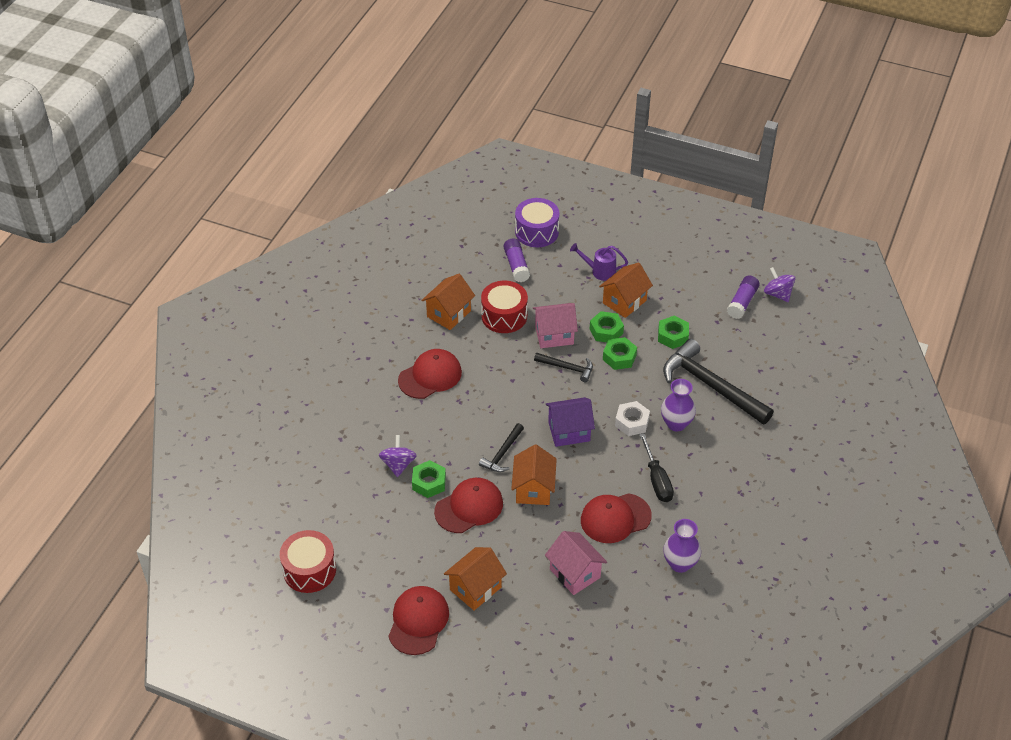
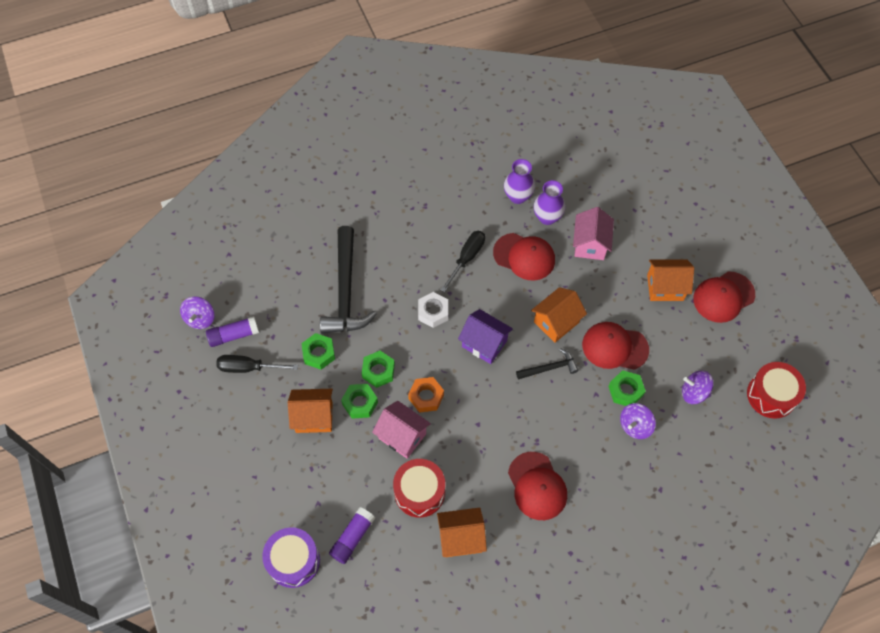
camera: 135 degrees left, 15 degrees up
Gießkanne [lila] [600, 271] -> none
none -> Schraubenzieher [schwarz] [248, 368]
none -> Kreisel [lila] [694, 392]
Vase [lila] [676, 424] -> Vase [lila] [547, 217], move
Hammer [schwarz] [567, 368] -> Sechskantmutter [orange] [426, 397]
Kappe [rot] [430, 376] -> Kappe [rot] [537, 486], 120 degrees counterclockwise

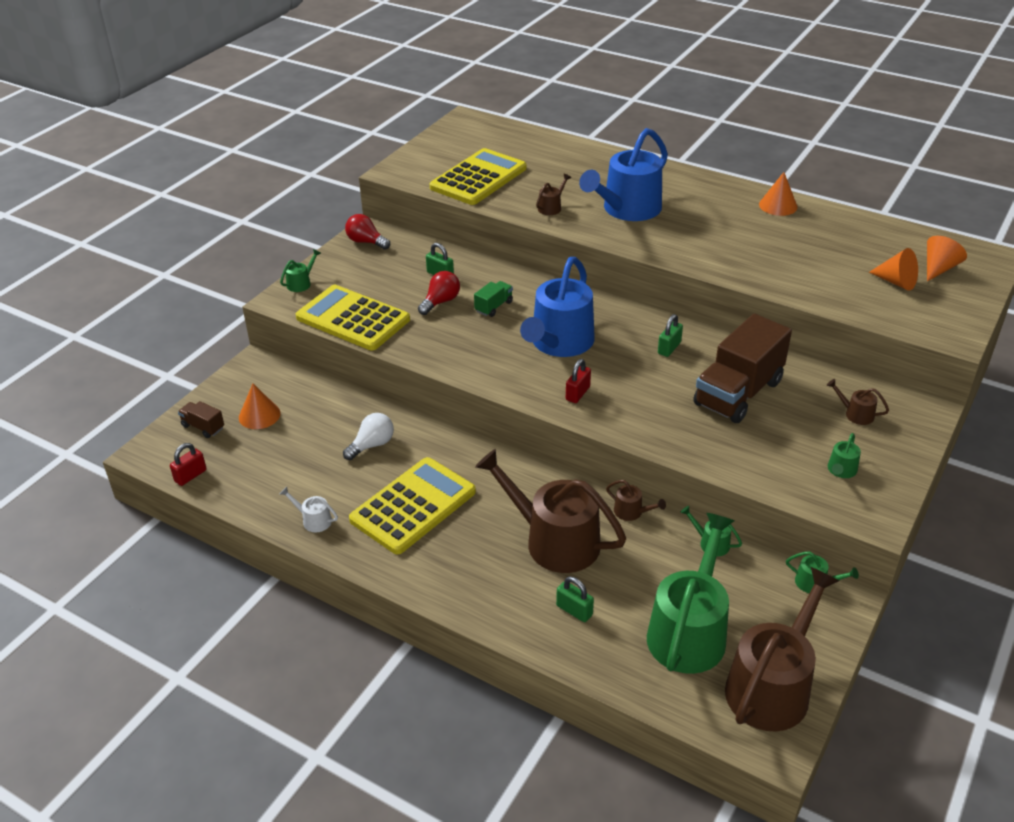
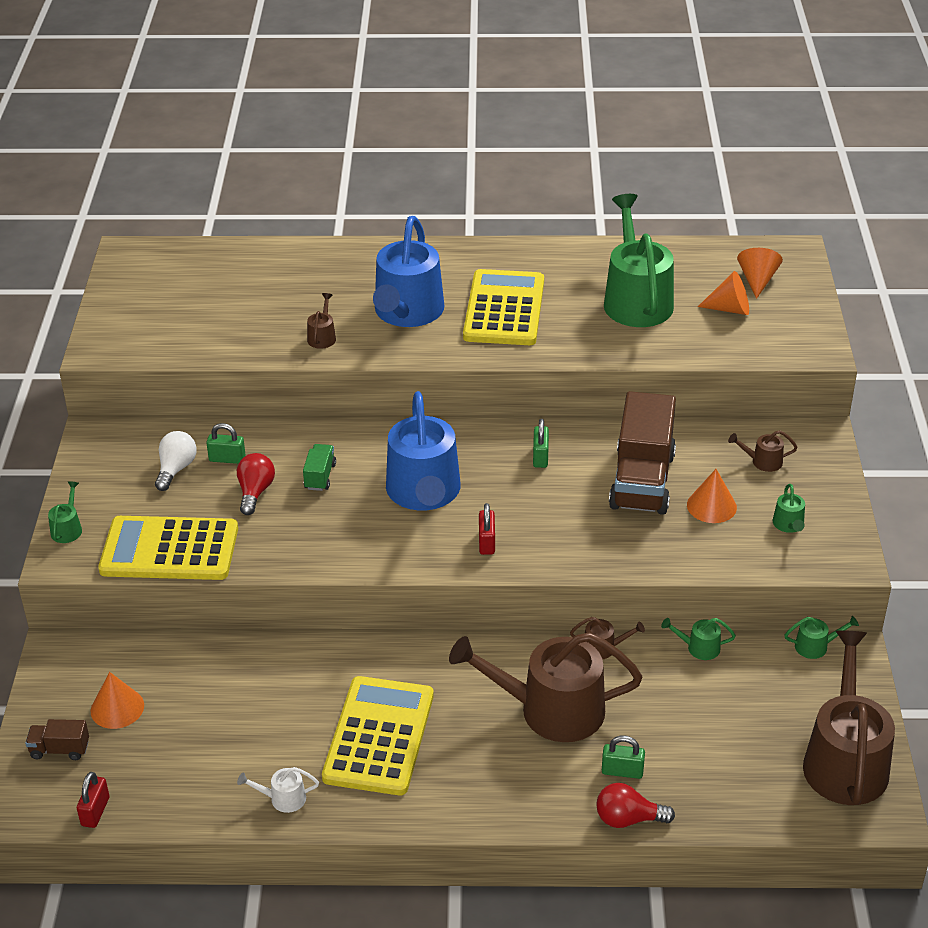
camera: 30 degrees left, 0 degrees up
Glühbirne [weiß] [372, 445] -> Glühbirne [weiß] [176, 469], move
Glühbirne [rot] [366, 242] -> Glühbirne [rot] [628, 819], move
Taschenrechner [gelb] [478, 178] -> Taschenrechner [gelb] [504, 309], move
Gießkanne [grün] [689, 631] -> Gießkanne [grün] [636, 300], move
Kegel [orange] [778, 205] -> Kegel [orange] [711, 506], move

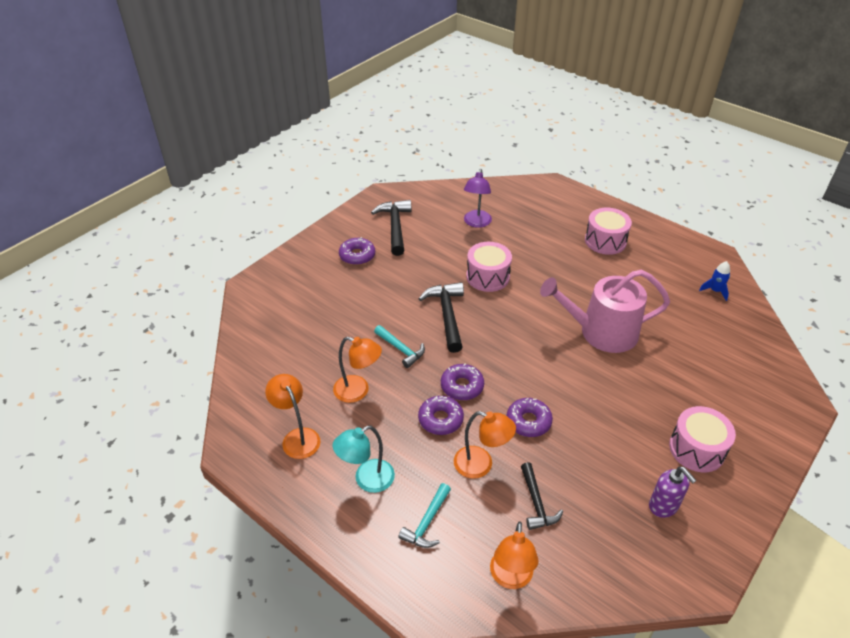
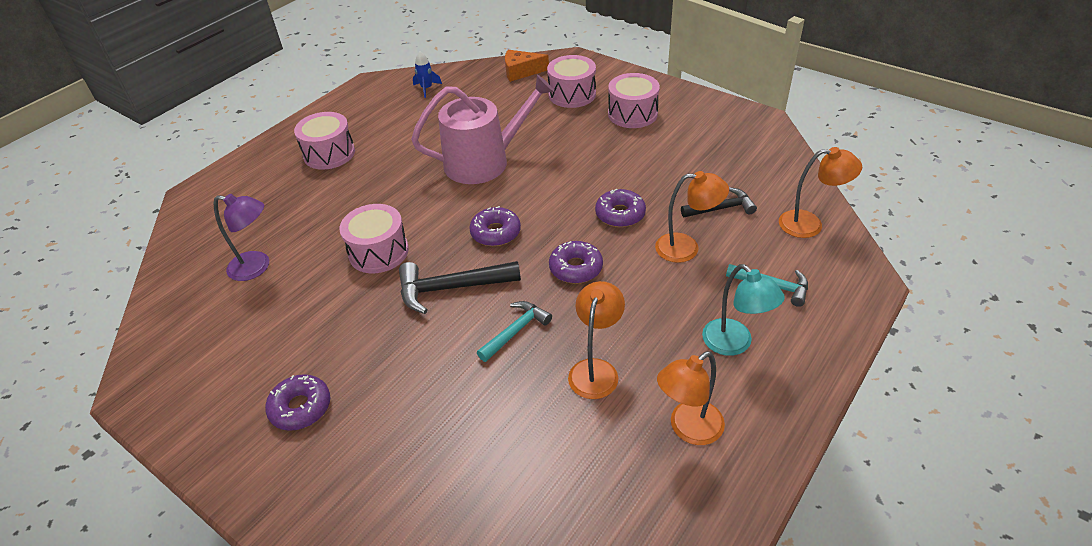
camera: 90 degrees left, 0 degrees up
Hammer [schwarz] [395, 227] -> none
Seifenspender [lila] [663, 506] -> none
none -> Käse [orange] [521, 72]
none -> Trommel [rosa] [572, 94]
Donut [lila] [440, 419] -> Donut [lila] [495, 232], move
Lampe [orange] [481, 465] -> Lampe [orange] [686, 248], 75 degrees clockwise
Gießkanne [rosa] [601, 332] -> Gießkanne [rosa] [484, 161], 105 degrees counterclockwise

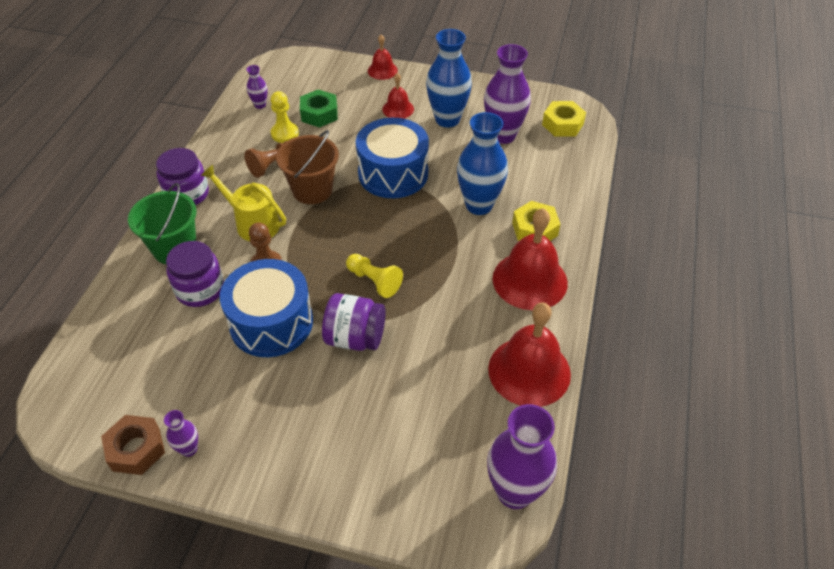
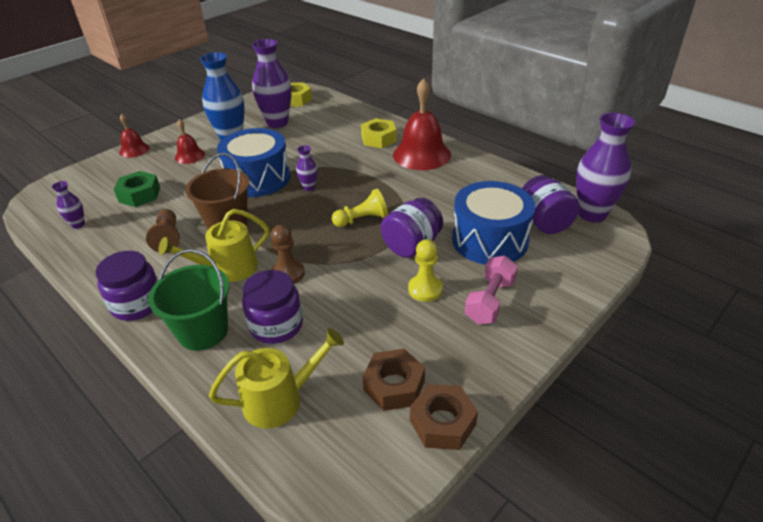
camera: 60 degrees left, 10 degrees down
Vase [blau] [479, 205] -> none
Glocke [rot] [529, 371] -> none
none -> Gießkanne [gelb] [280, 400]
none -> Sechskantmutter [braun] [394, 385]
none -> Hantel [rosa] [490, 301]
none -> Einmachglas [lila] [544, 222]
Vase [lila] [189, 449] -> Vase [lila] [309, 187], move
Trommel [blau] [271, 322] -> Trommel [blau] [489, 240], move
Bauer [gelb] [284, 133] -> Bauer [gelb] [425, 289], move

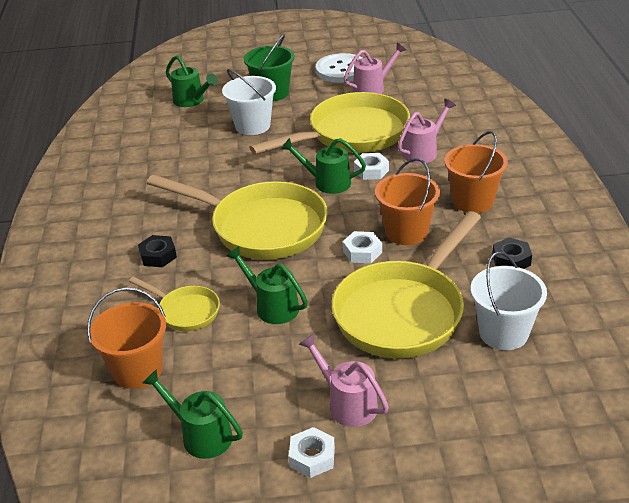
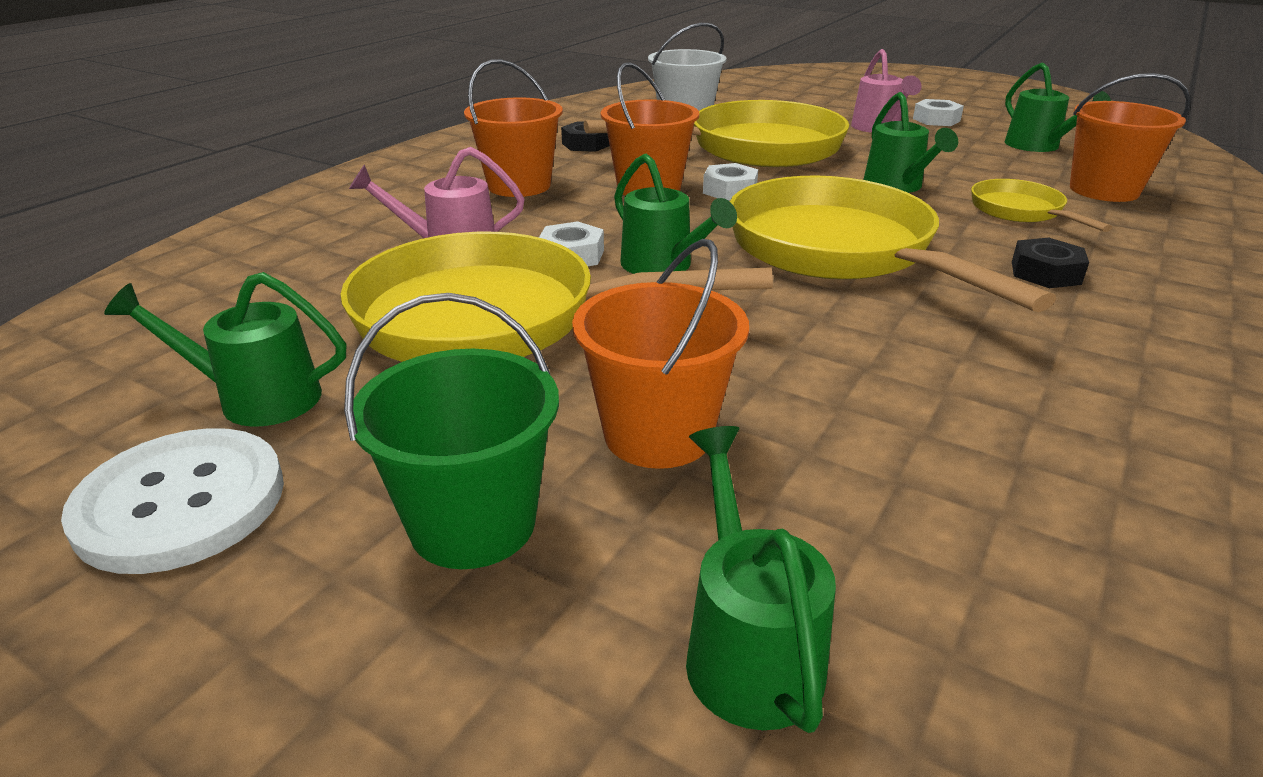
camera: 145 degrees left, 5 degrees down
Eimer [weiß] [252, 126] -> Eimer [orange] [658, 434]
Gießkanne [rosa] [373, 88] -> Gießkanne [grün] [255, 398]

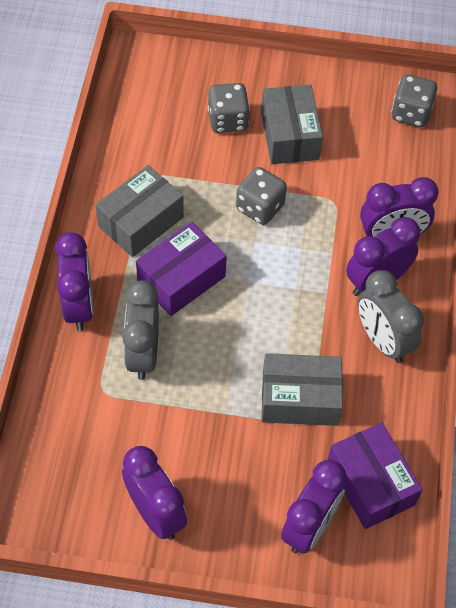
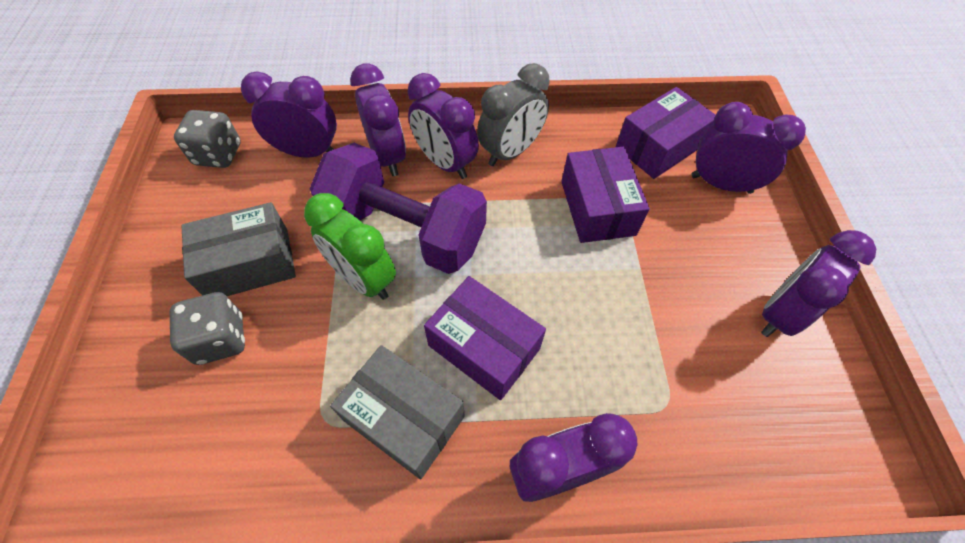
camera: 100 degrees left, 0 degrees up
Wecker [grau] [143, 354] -> none
none -> Wecker [lila] [308, 152]
none -> Hantel [lila] [405, 231]
Spielwürfel [grau] [260, 207] -> Wecker [grün] [363, 279]
Schachtel [grau] [299, 398] -> Schachtel [lila] [597, 208]

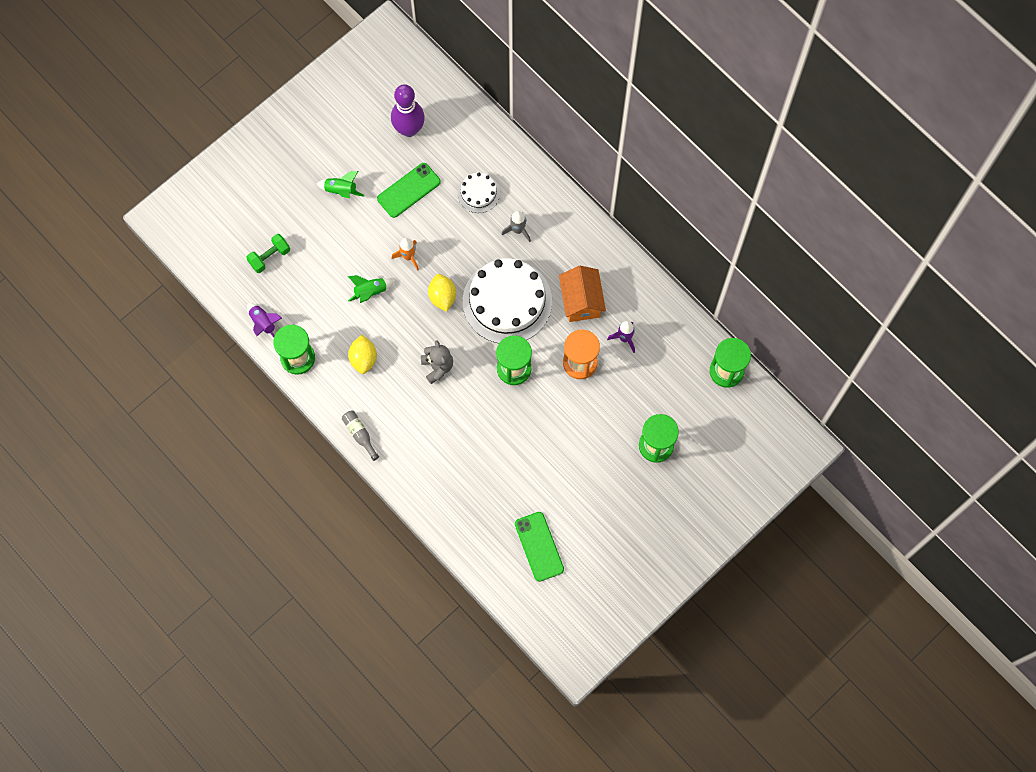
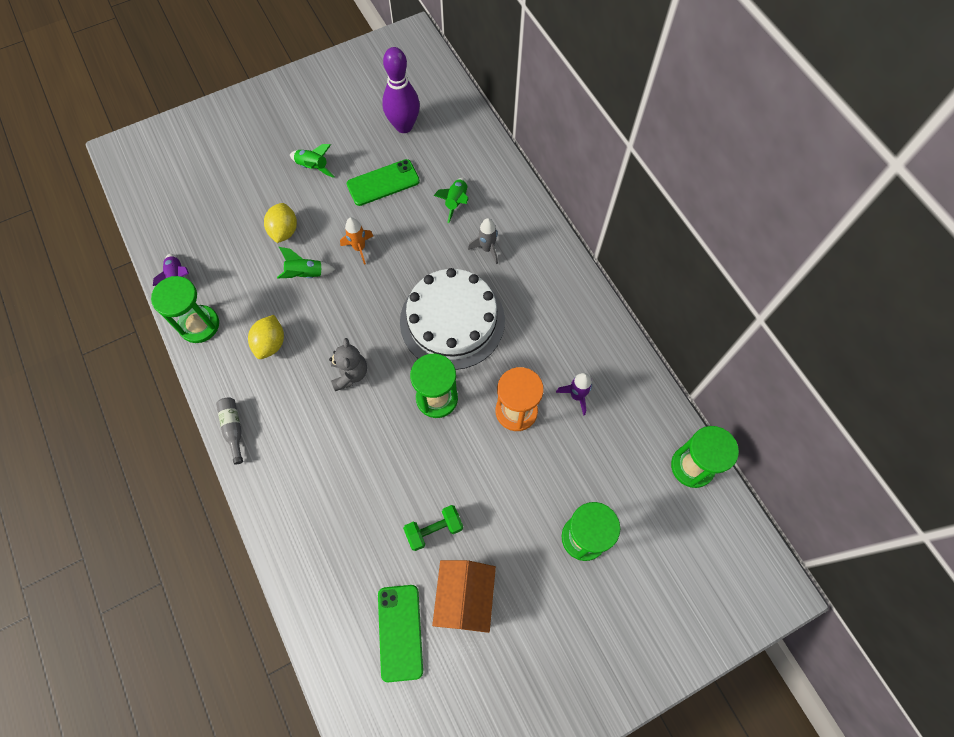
camera: 15 degrees right, 5 degrees down
Hantel [grün] [269, 257] -> Hantel [grün] [434, 530], move
Zitrone [gelb] [442, 297] -> Zitrone [gelb] [284, 231], move
Haus [orange] [581, 301] -> Haus [orange] [465, 597], move
Kuchen [weiß] [478, 193] -> Rakete [grün] [456, 202]

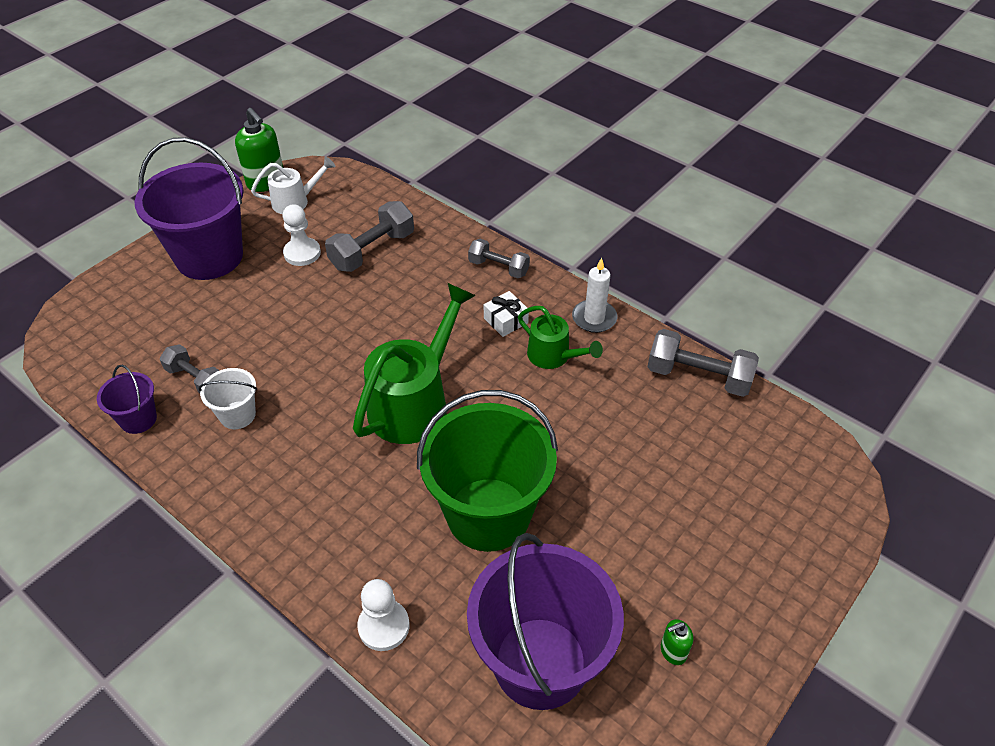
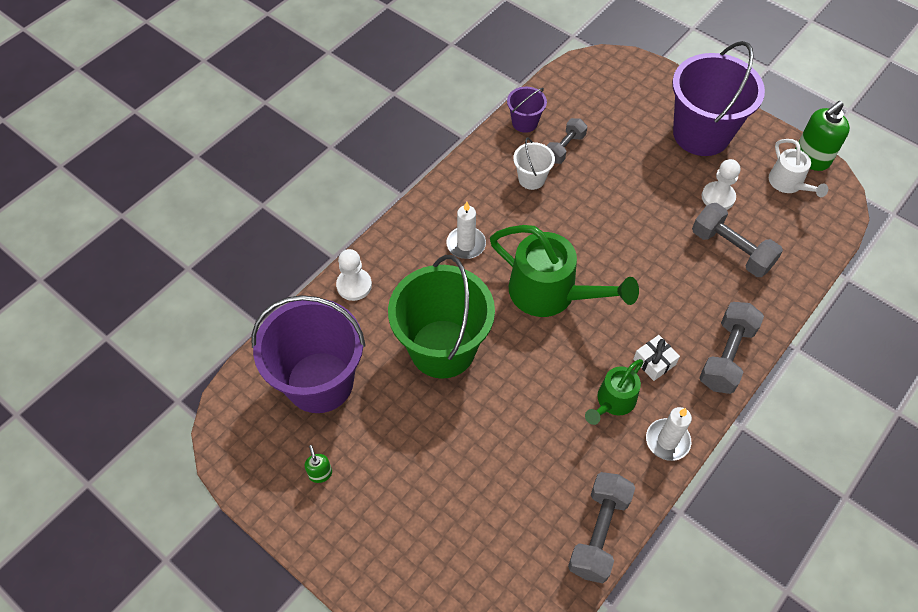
camera: 90 degrees right, 10 degrees up
none -> Kerze [weiß] [466, 244]
Hantel [grau] [498, 268] -> Hantel [grau] [726, 356], x1.54

